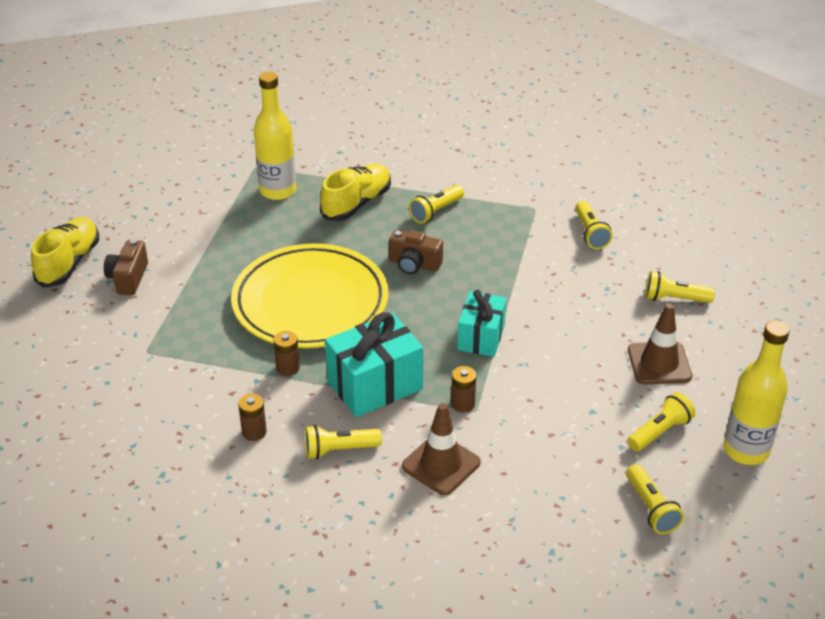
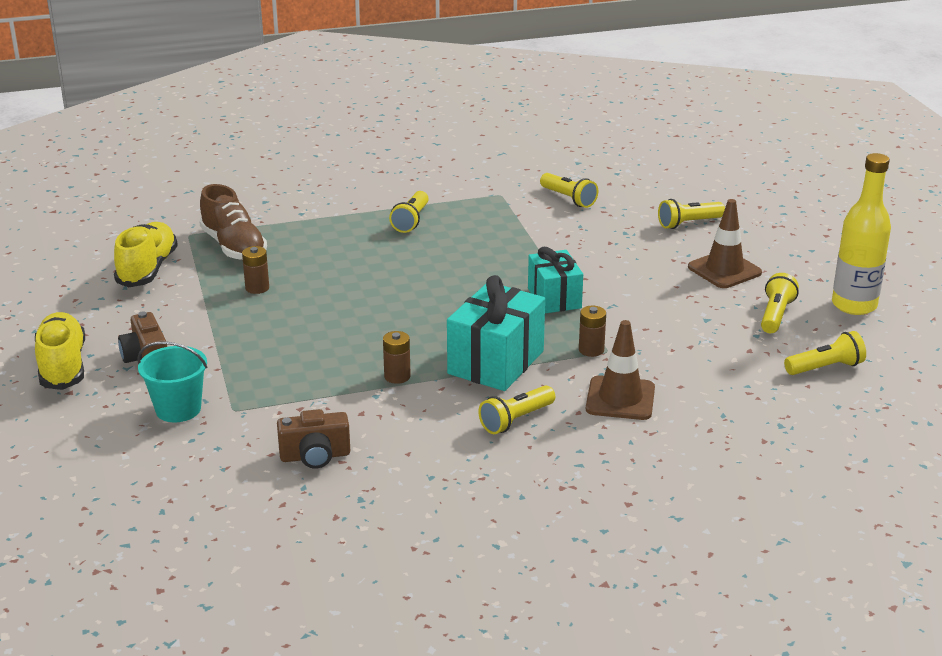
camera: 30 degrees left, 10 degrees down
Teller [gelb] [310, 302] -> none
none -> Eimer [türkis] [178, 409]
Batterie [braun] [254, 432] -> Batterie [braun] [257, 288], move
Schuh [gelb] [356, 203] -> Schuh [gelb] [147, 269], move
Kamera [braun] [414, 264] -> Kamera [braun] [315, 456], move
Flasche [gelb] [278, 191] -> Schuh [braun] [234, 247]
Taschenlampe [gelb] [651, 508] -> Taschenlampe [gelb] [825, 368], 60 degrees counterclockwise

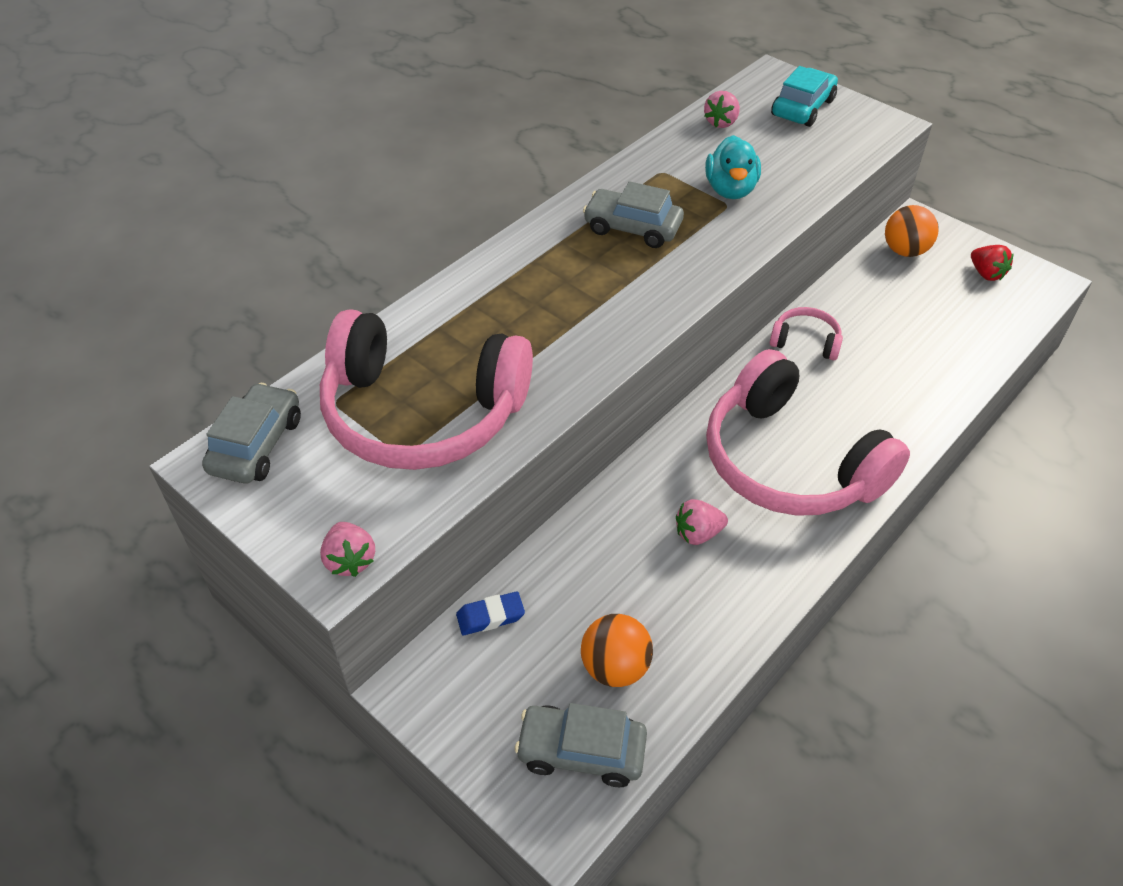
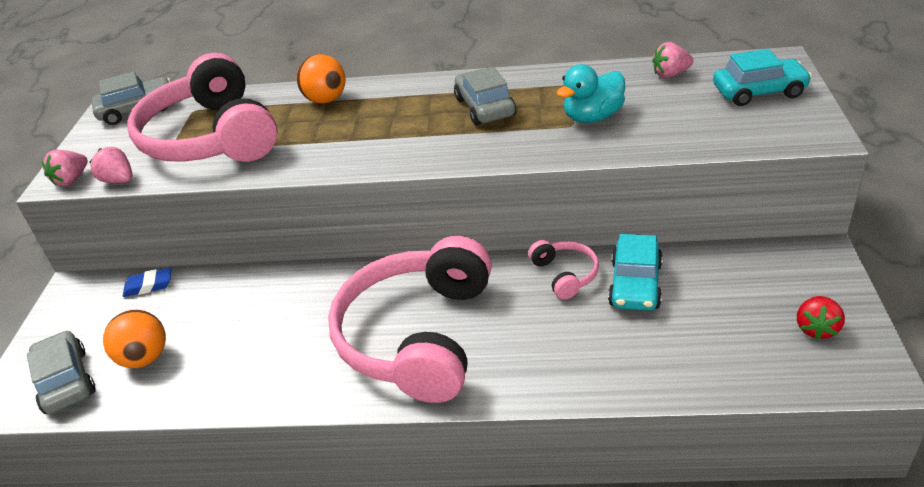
camera: 55 degrees right, 10 degrees down
none -> Auto [türkis] [635, 284]
Erdbeere [rosa] [698, 533] -> Erdbeere [rosa] [118, 180], move
Ball [orange] [904, 251] -> Ball [orange] [326, 100], move
Radiergummi [blau] [490, 616] -> Radiergummi [blau] [149, 285], 45 degrees counterclockwise

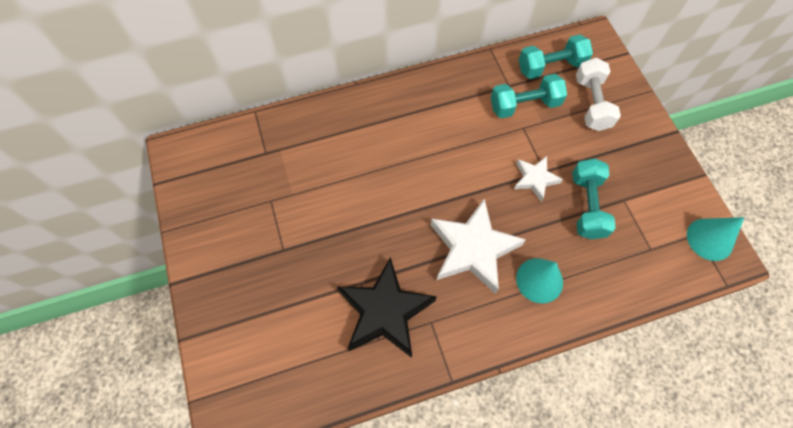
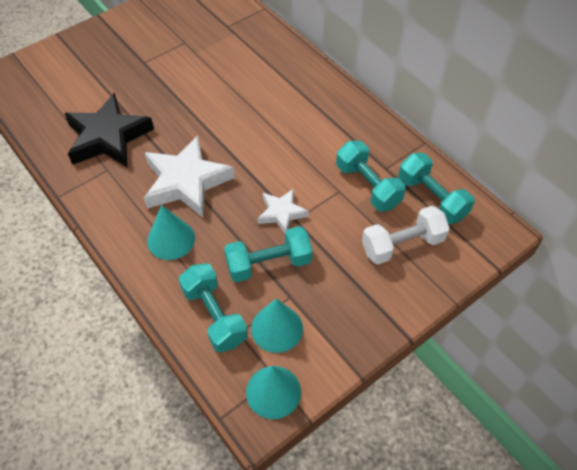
camera: 70 degrees right, 10 degrees down
none -> Hantel [türkis] [214, 315]
none -> Kegel [türkis] [277, 328]

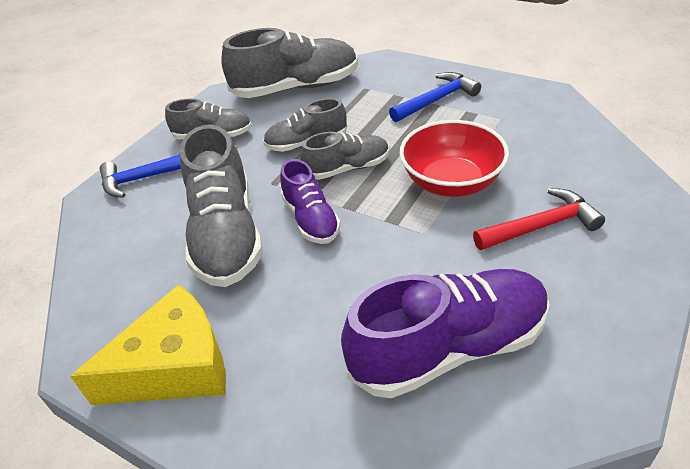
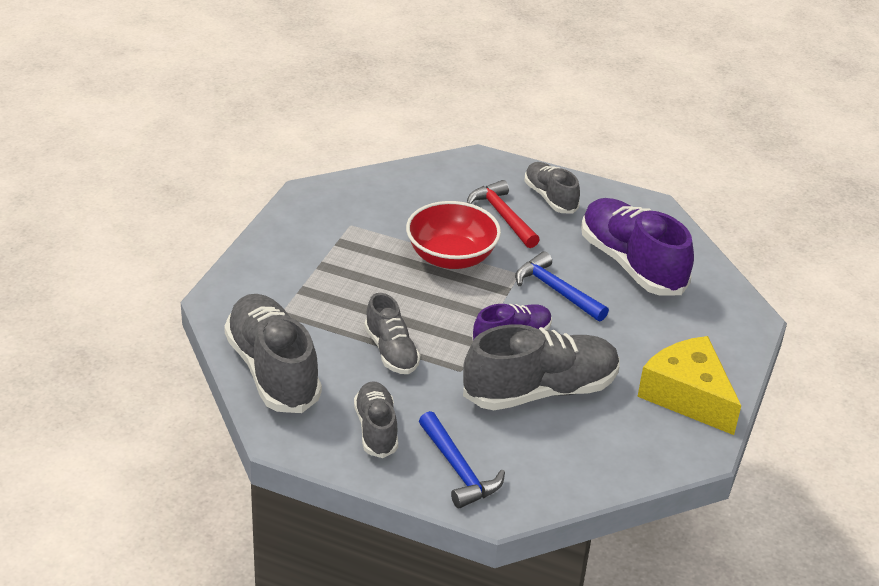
camera: 105 degrees left, 5 degrees down
Schuh [grau] [347, 168] -> Schuh [grau] [550, 198], move
Hammer [blau] [436, 100] -> Hammer [blau] [556, 291], move

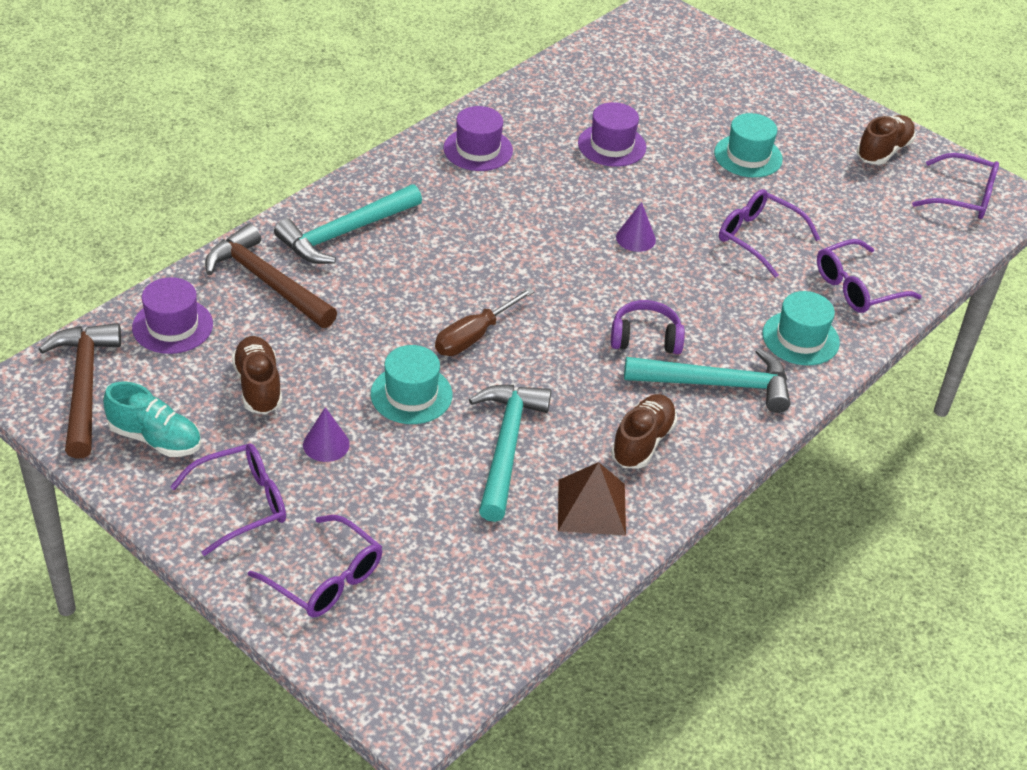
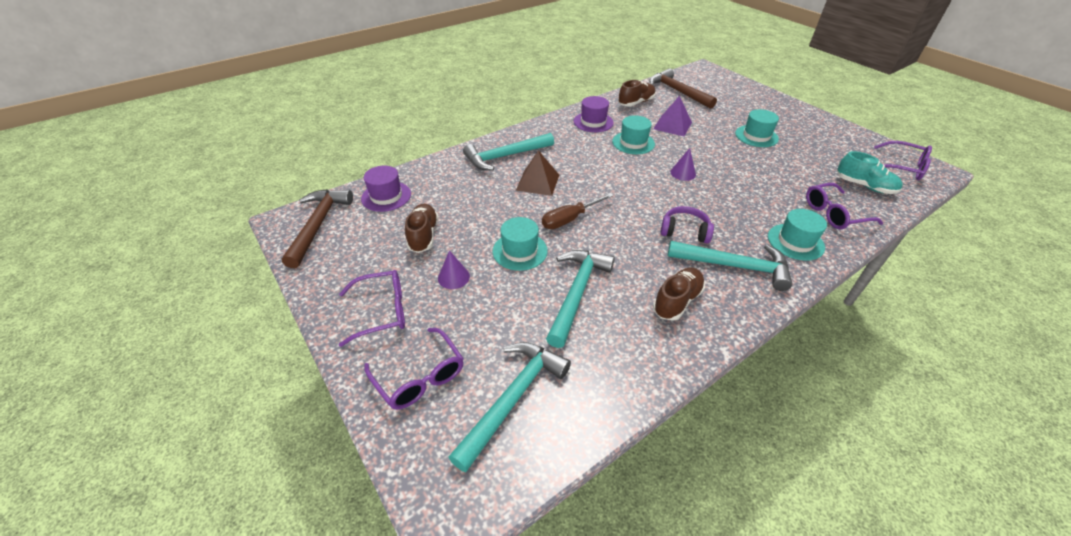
camera: 15 degrees right, 0 degrees up
Brille [lila] [758, 238] -> none
none -> Hammer [türkis] [513, 398]
none -> Hut [türkis] [633, 143]
Schuh [türkis] [155, 438] -> Schuh [türkis] [864, 186], move
Hammer [braun] [267, 281] -> Hammer [braun] [677, 91], move
Pyramide [braun] [592, 507] -> Pyramide [braun] [538, 182], move
Schuh [braun] [883, 151] -> Schuh [braun] [636, 103], move
Hut [lila] [612, 145] -> Pyramide [lila] [672, 125]

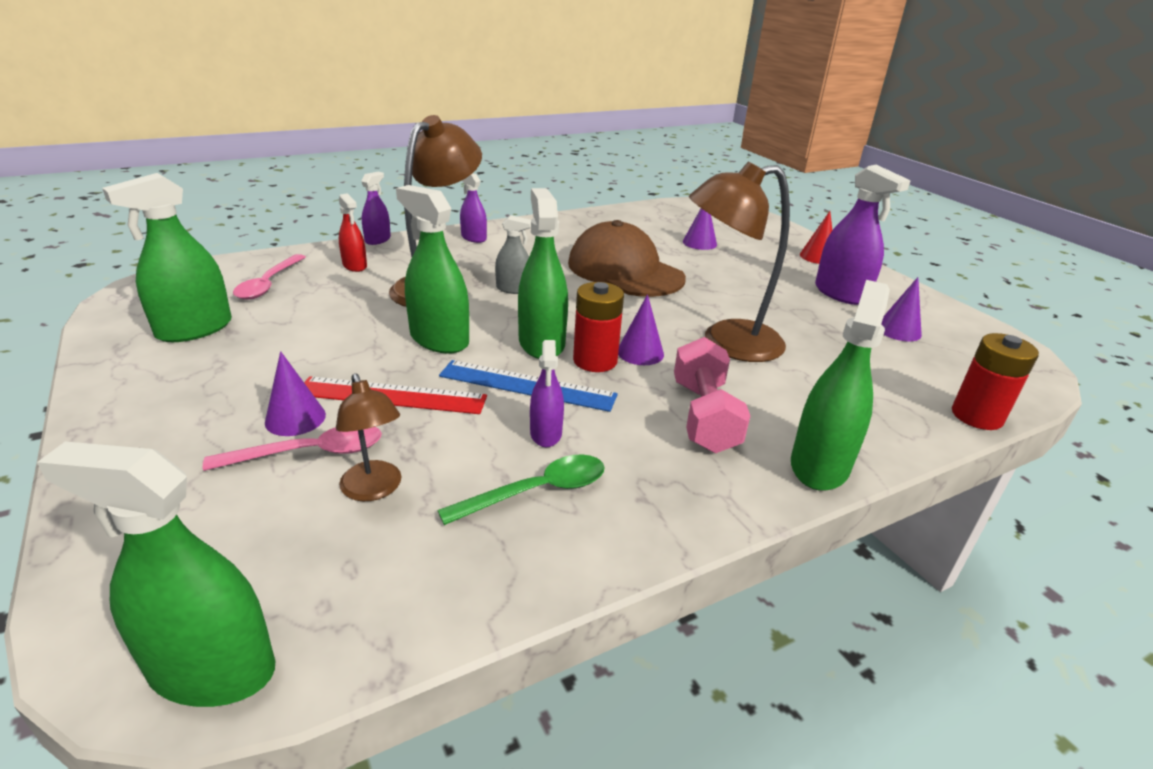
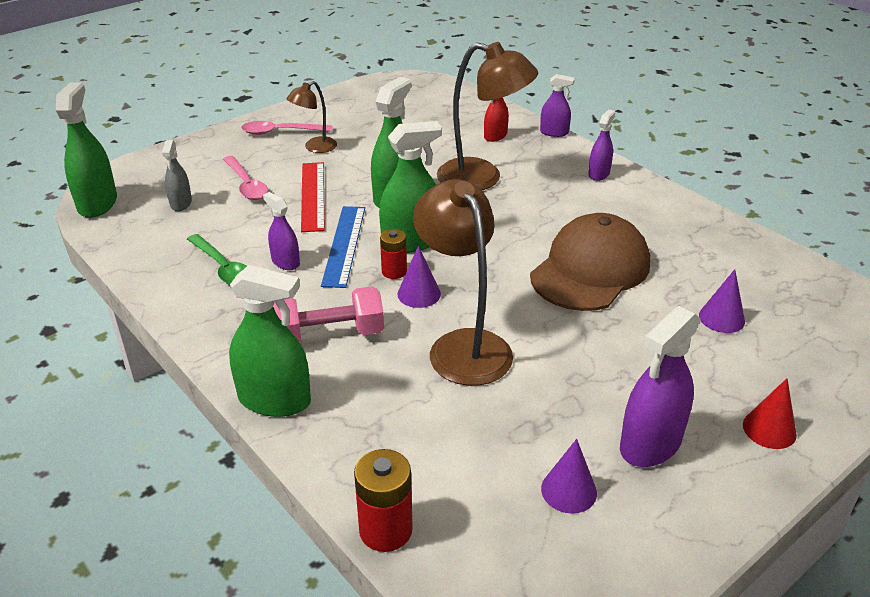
camera: 80 degrees right, 5 degrees up
Sprühflasche [grün] [194, 329] -> none
Kegel [lila] [295, 418] -> none
Löffel [rosa] [268, 284] -> Löffel [rosa] [281, 132], move
Lampe [braun] [374, 490] -> Lampe [braun] [315, 148], move
Sprühflasche [grau] [513, 289] -> Sprühflasche [grau] [181, 203], move
Sprühflasche [lila] [546, 433] -> Sprühflasche [lila] [285, 262], 60 degrees clockwise
Batterie [rot] [595, 361] -> Batterie [rot] [394, 271], x0.66

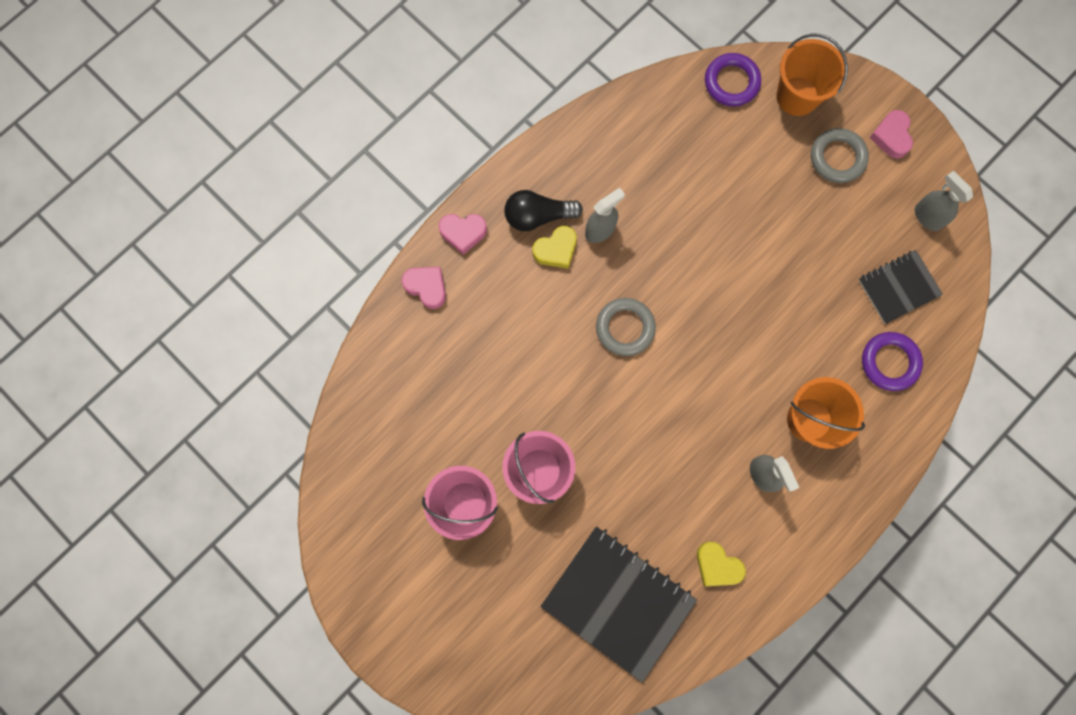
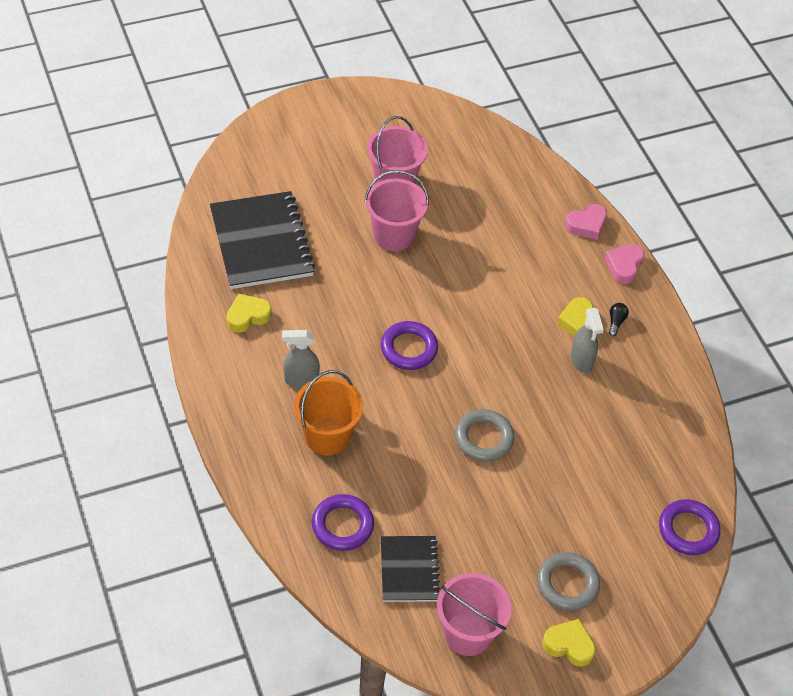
camera: 110 degrees right, 25 degrees down
Eimer [orange] [797, 96] -> none
none -> Ring [lila] [409, 348]
Ring [grau] [625, 328] -> Ring [grau] [483, 438], move
Sprühflasche [grau] [927, 217] -> Eimer [rosa] [468, 633]
Herz [rosa] [891, 136] -> Herz [gelb] [569, 645]
Notizbuch [schwarz] [618, 601] -> Notizbuch [schwarz] [261, 242], 75 degrees counterclockwise
Glühbirne [schwarz] [538, 216] -> Glühbirne [schwarz] [616, 322], x0.48

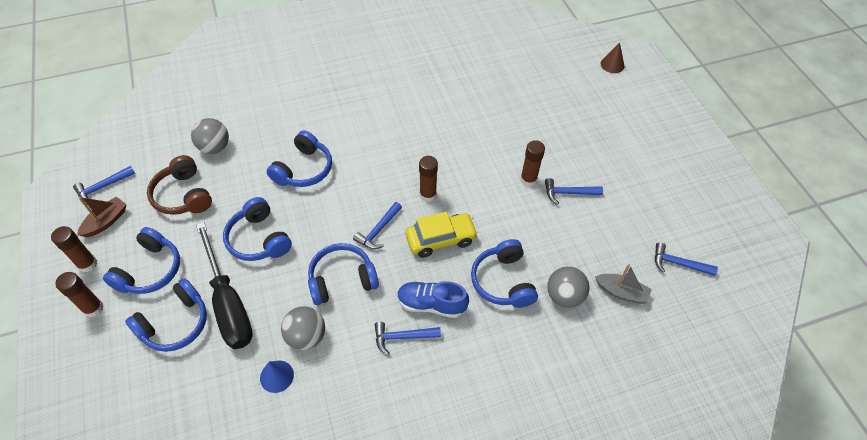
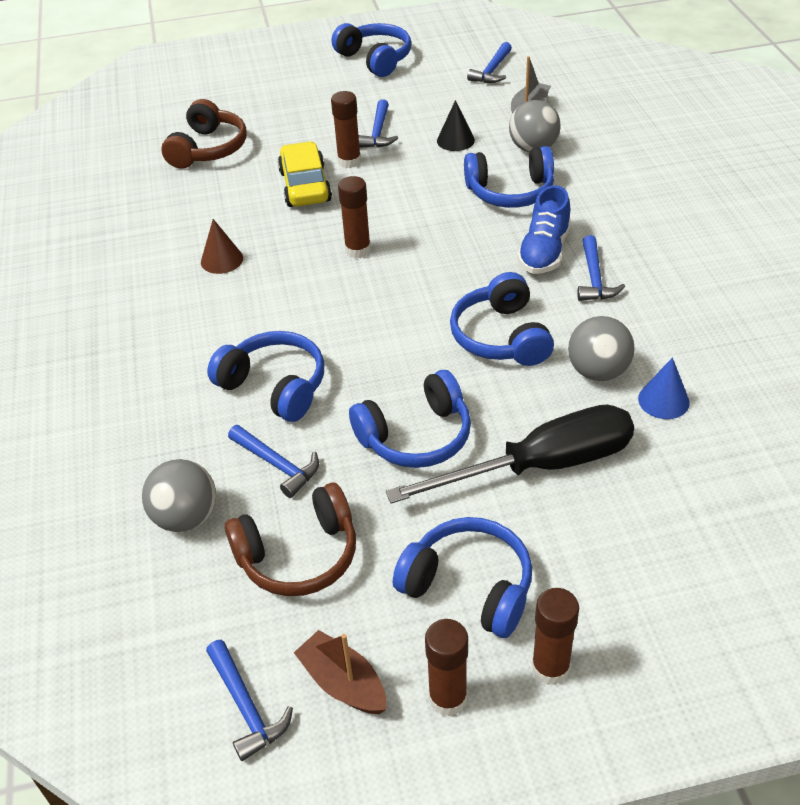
camera: 80 degrees left, 10 degrees down
none -> Kopfhörer [braun] [208, 149]
none -> Kegel [schwarz] [455, 140]
Kopfhörer [blau] [175, 323] -> Kopfhörer [blau] [375, 59], move
Hammer [blau] [378, 230] -> Hammer [blau] [277, 465], move
Auto [gelb] [441, 239] -> Auto [gelb] [305, 186], move
Kegel [braun] [612, 64] -> Kegel [braun] [222, 260], move

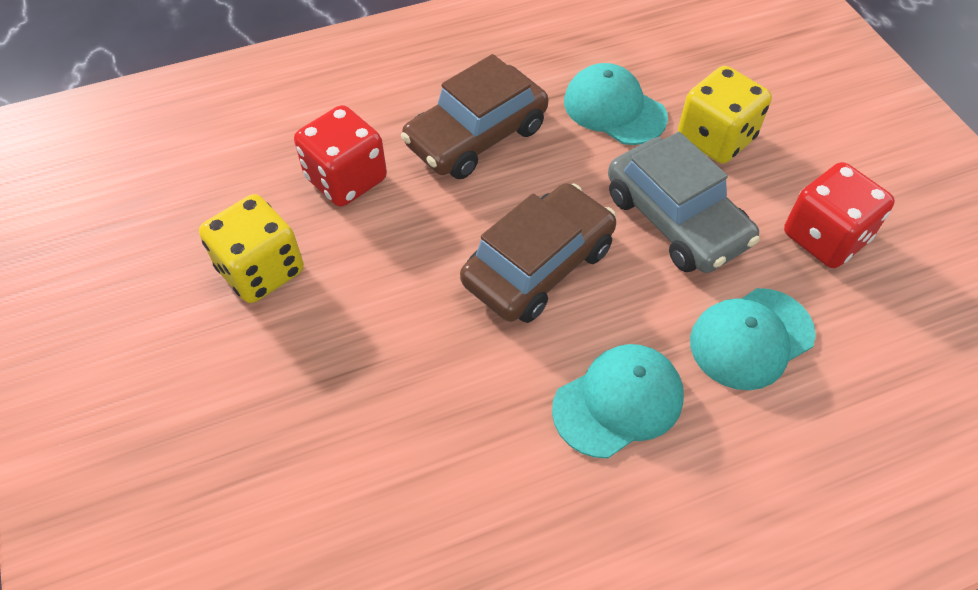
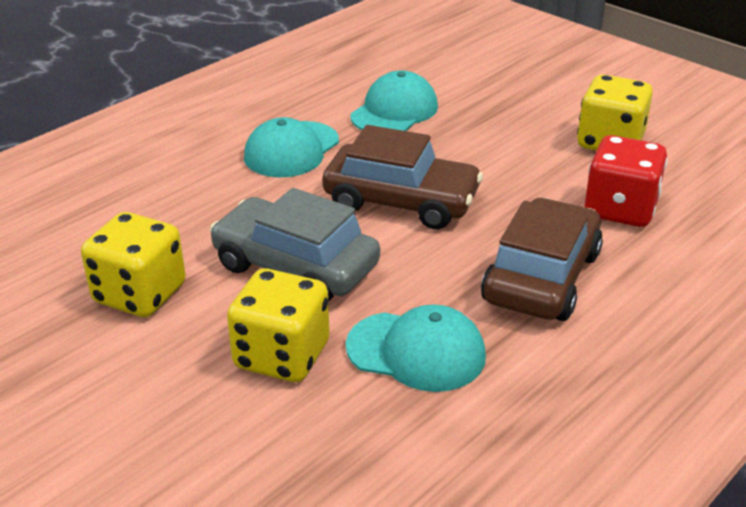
camera: 155 degrees right, 20 degrees down
Kappe [türkis] [751, 338] -> Kappe [türkis] [394, 111], move
Spielwürfel [rot] [825, 237] -> Spielwürfel [gelb] [140, 294]
Auto [braun] [538, 265] -> Auto [braun] [401, 201], 90 degrees counterclockwise

